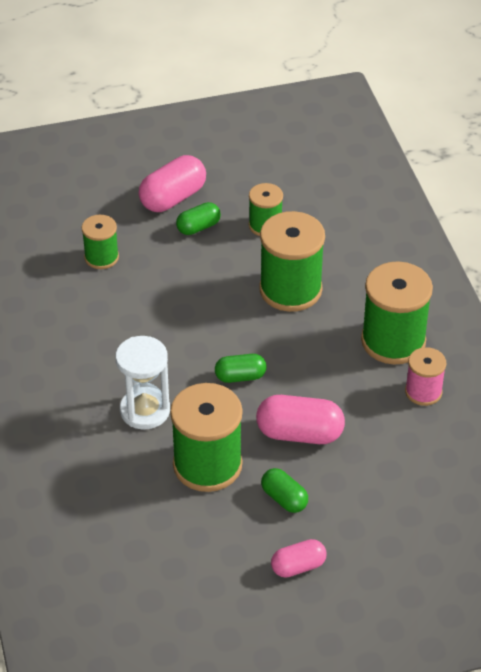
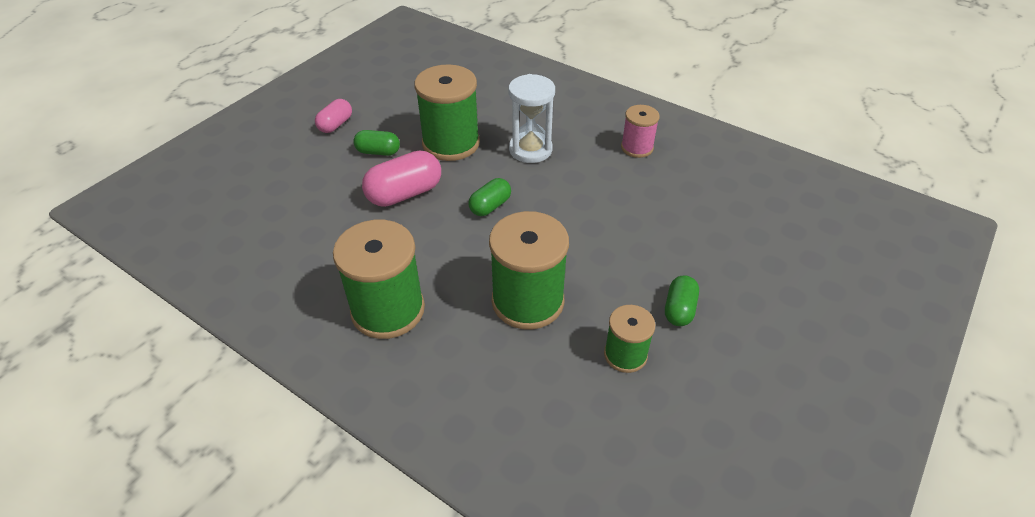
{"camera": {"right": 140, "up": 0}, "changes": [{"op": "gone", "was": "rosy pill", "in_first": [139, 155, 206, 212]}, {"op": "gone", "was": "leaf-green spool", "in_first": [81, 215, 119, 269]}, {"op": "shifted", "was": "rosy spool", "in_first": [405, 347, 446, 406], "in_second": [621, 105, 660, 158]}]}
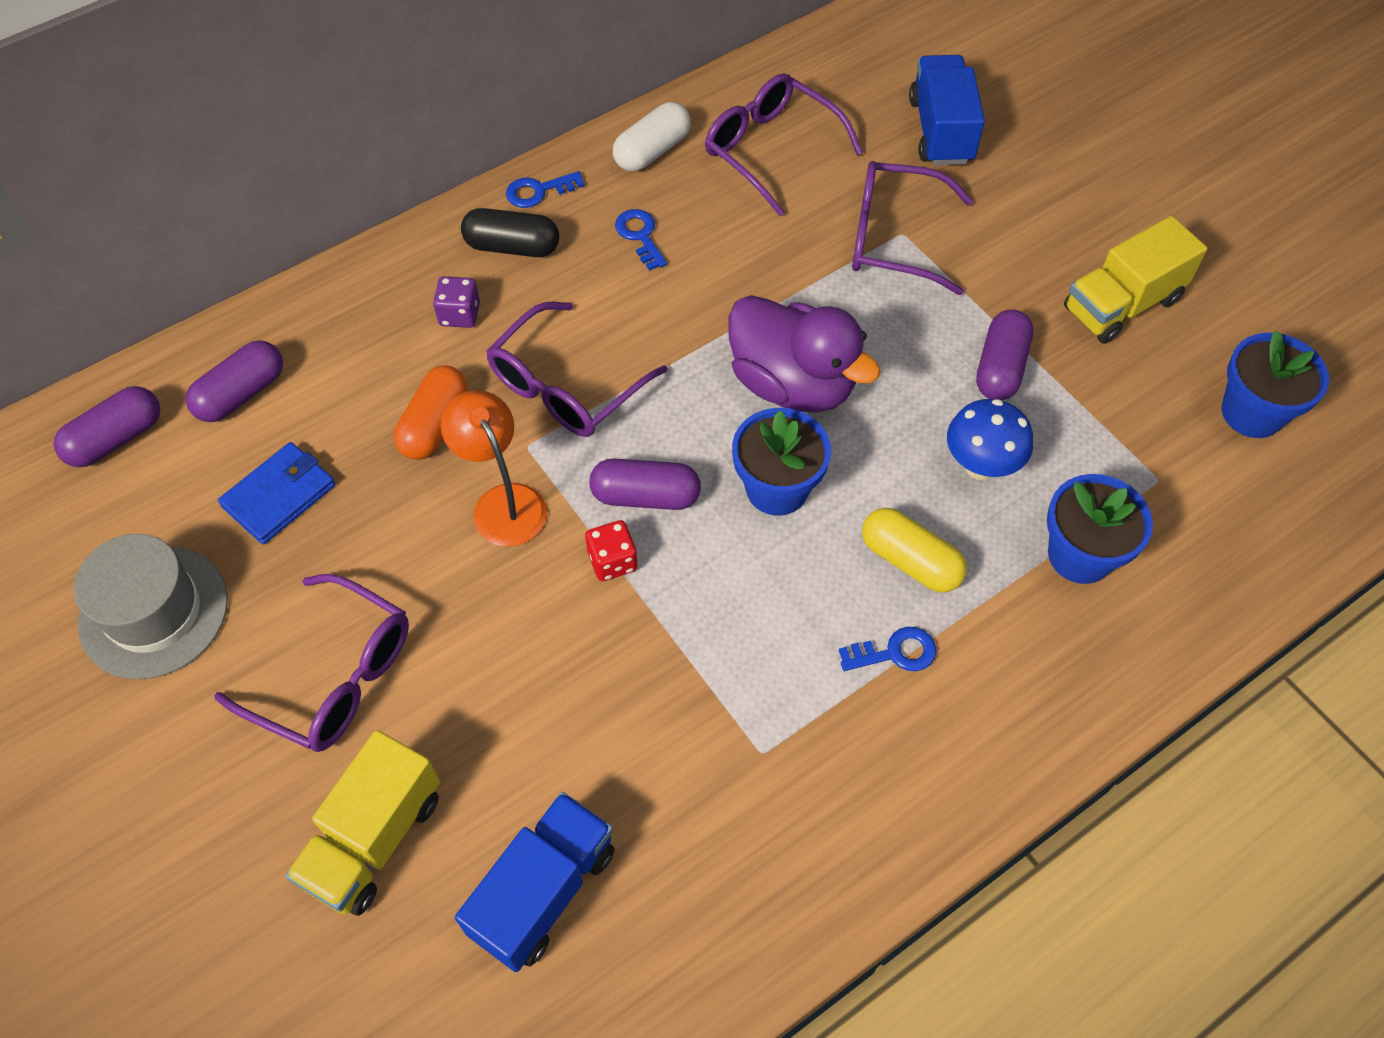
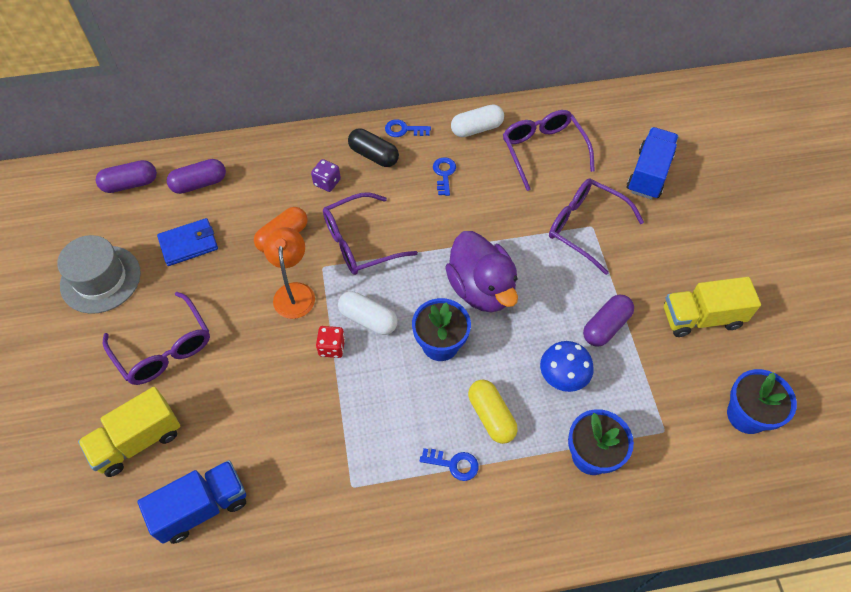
{"camera": {"right": 25, "up": 0}, "changes": [{"op": "repainted", "was": "royal purple pill", "now": "white pill", "in_first": [589, 458, 701, 510], "in_second": [338, 291, 398, 335]}]}
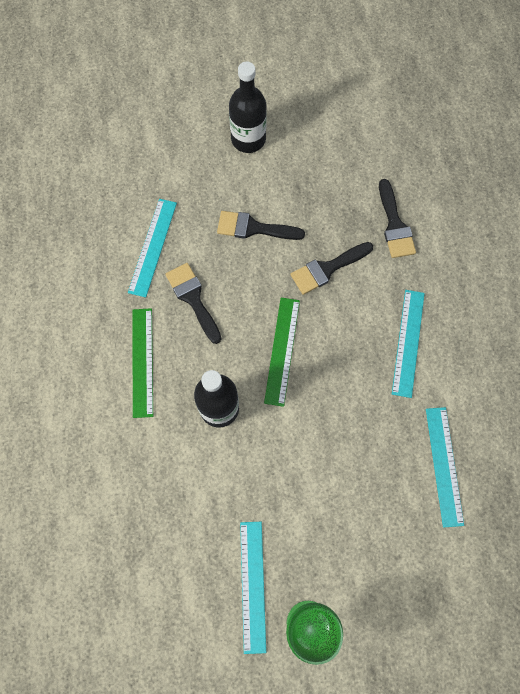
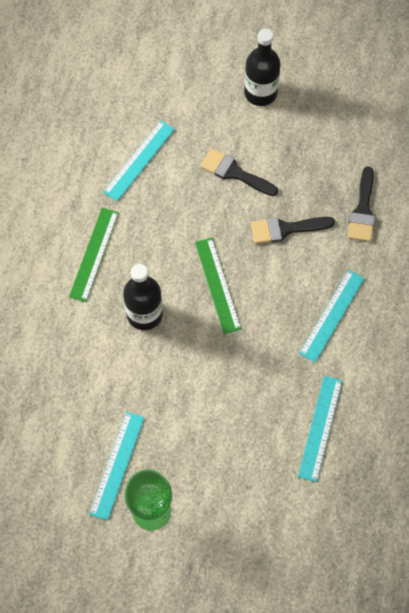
{"camera": {"right": 20, "up": -5}, "changes": [{"op": "gone", "was": "jet-black brush", "in_first": [166, 263, 221, 344]}, {"op": "rotated", "was": "leaf-green straightedge", "in_first": [264, 298, 300, 407], "in_second": [195, 238, 241, 334], "clockwise": -45}]}
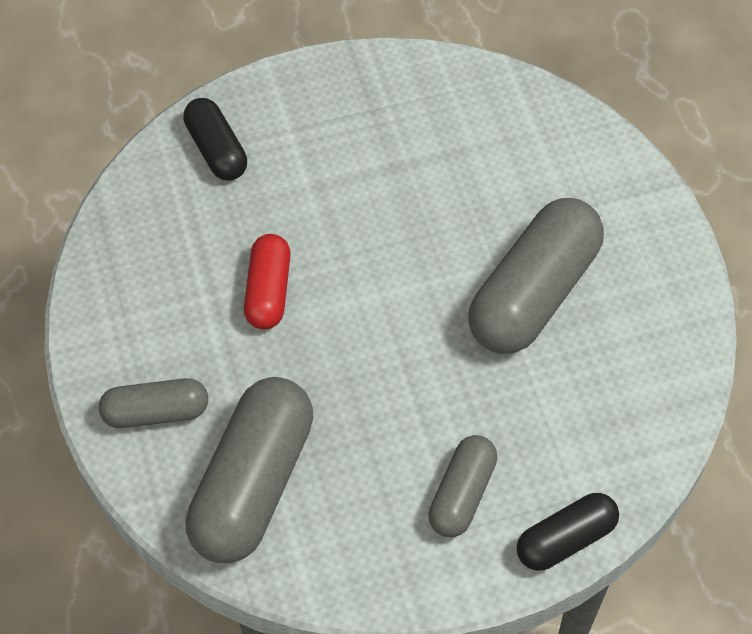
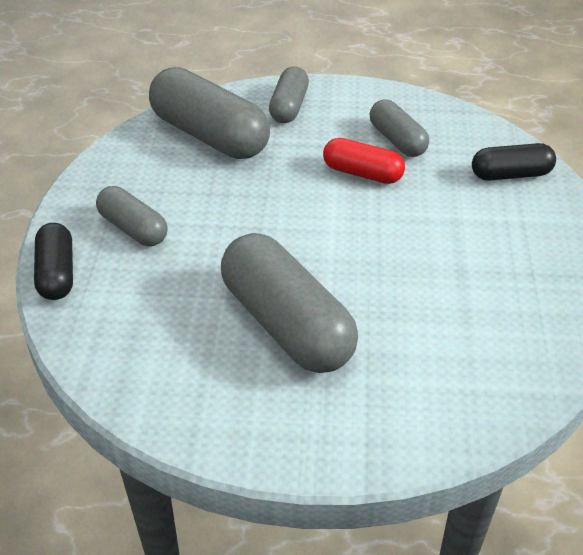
{"camera": {"right": 110, "up": -15}, "changes": [{"op": "new", "now": "grey pill", "in_second": [370, 99, 429, 157]}]}
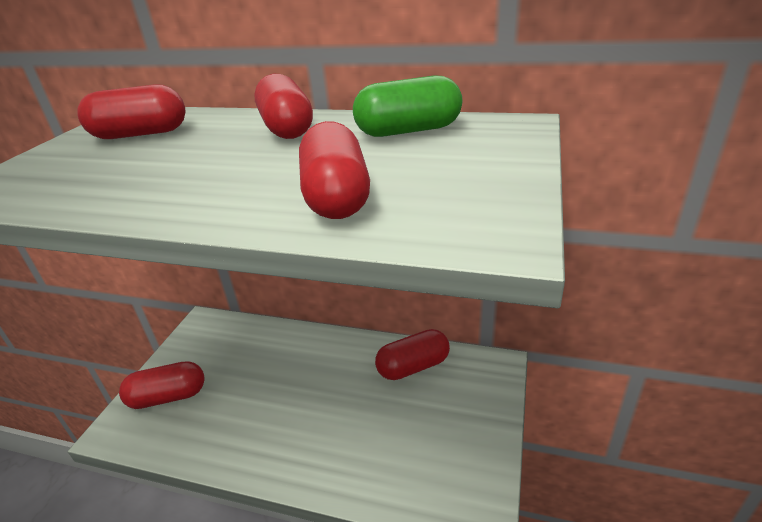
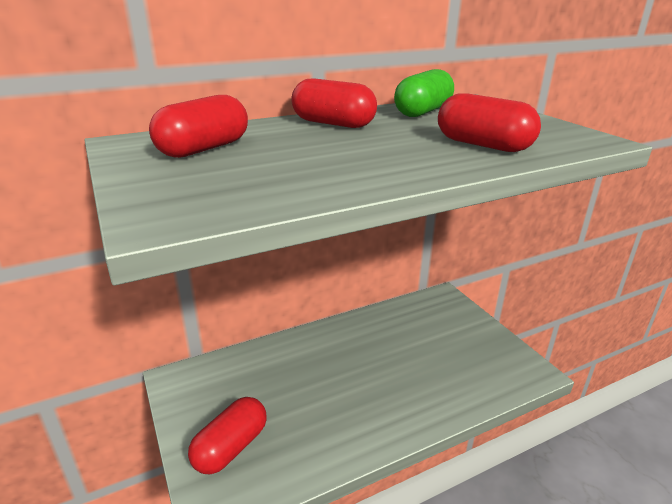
{"camera": {"right": -45, "up": -5}, "changes": [{"op": "gone", "was": "scarlet pill", "in_first": [375, 329, 450, 380]}]}
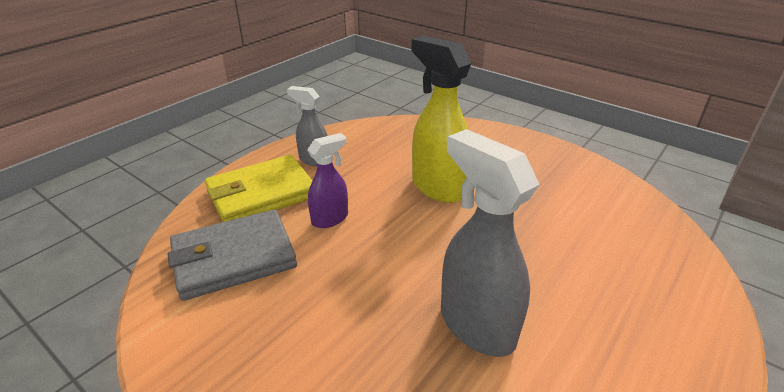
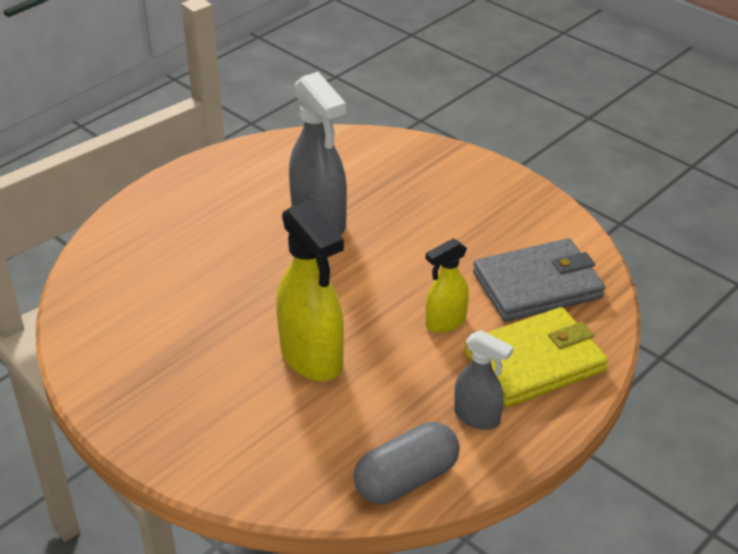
{"camera": {"right": -175, "up": 5}, "changes": [{"op": "repainted", "was": "royal purple spray cleaner", "now": "yellow spray cleaner", "in_first": [307, 133, 348, 228], "in_second": [426, 238, 469, 333]}, {"op": "new", "now": "grey pill", "in_second": [353, 422, 460, 504]}]}
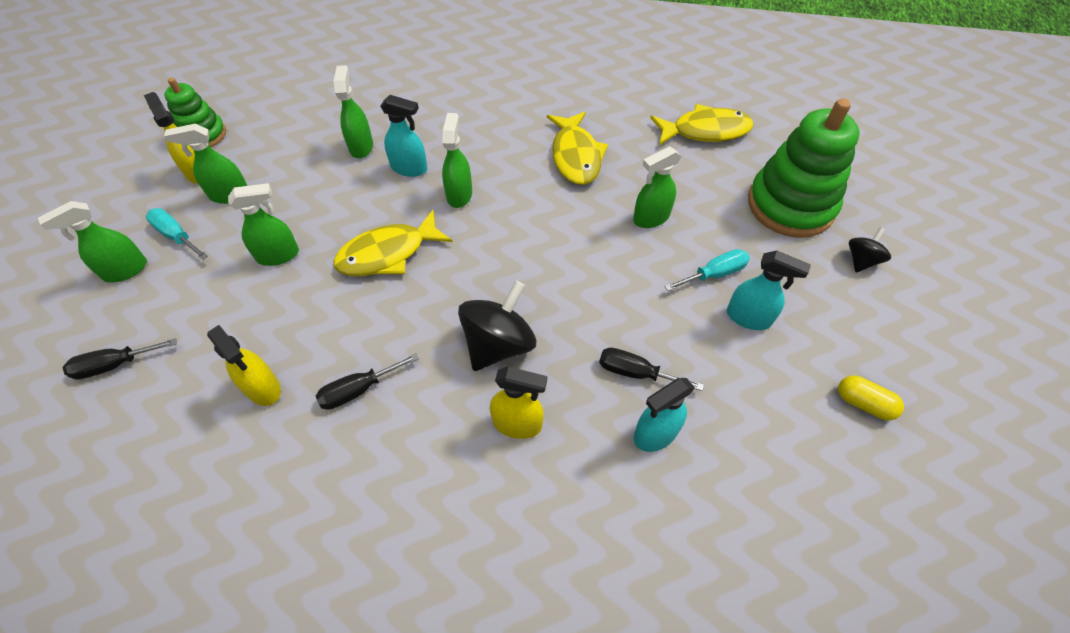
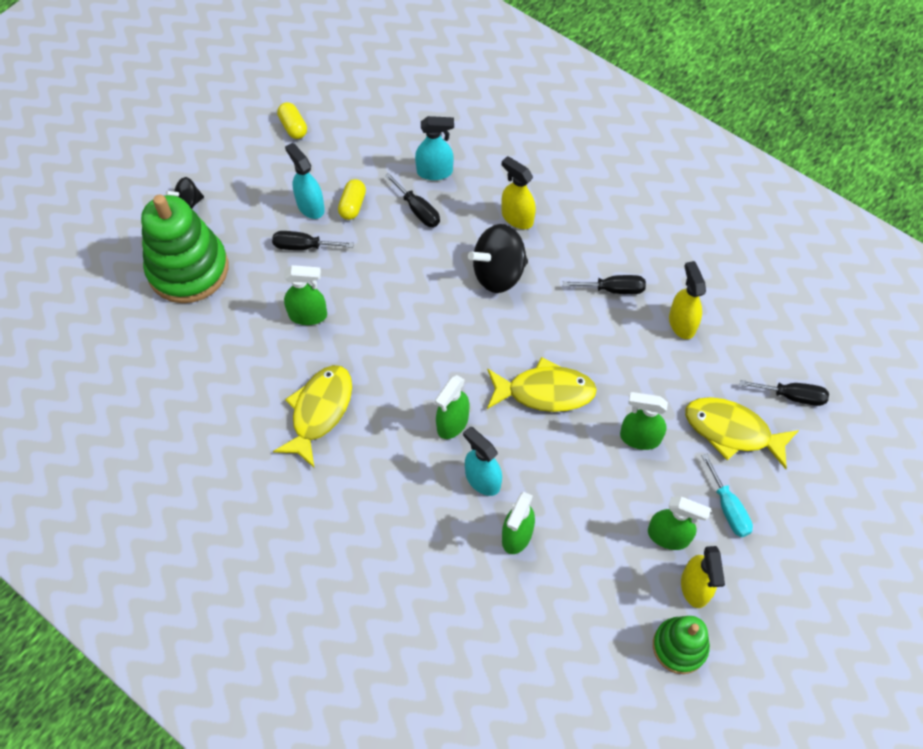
{"camera": {"right": -150, "up": 5}, "changes": [{"op": "shifted", "was": "yellow fish", "in_first": [650, 104, 753, 145], "in_second": [685, 397, 799, 469]}, {"op": "gone", "was": "leaf-green spray cleaner", "in_first": [38, 201, 147, 283]}, {"op": "repainted", "was": "turquoise hand screwdriver", "now": "jet-black hand screwdriver", "in_first": [664, 249, 750, 291], "in_second": [272, 231, 354, 250]}, {"op": "new", "now": "yellow pill", "in_second": [338, 179, 366, 220]}]}
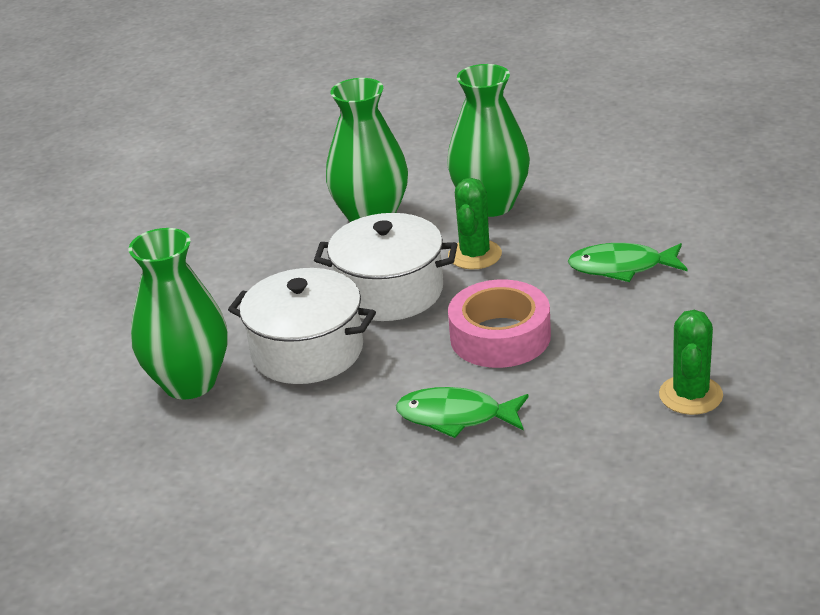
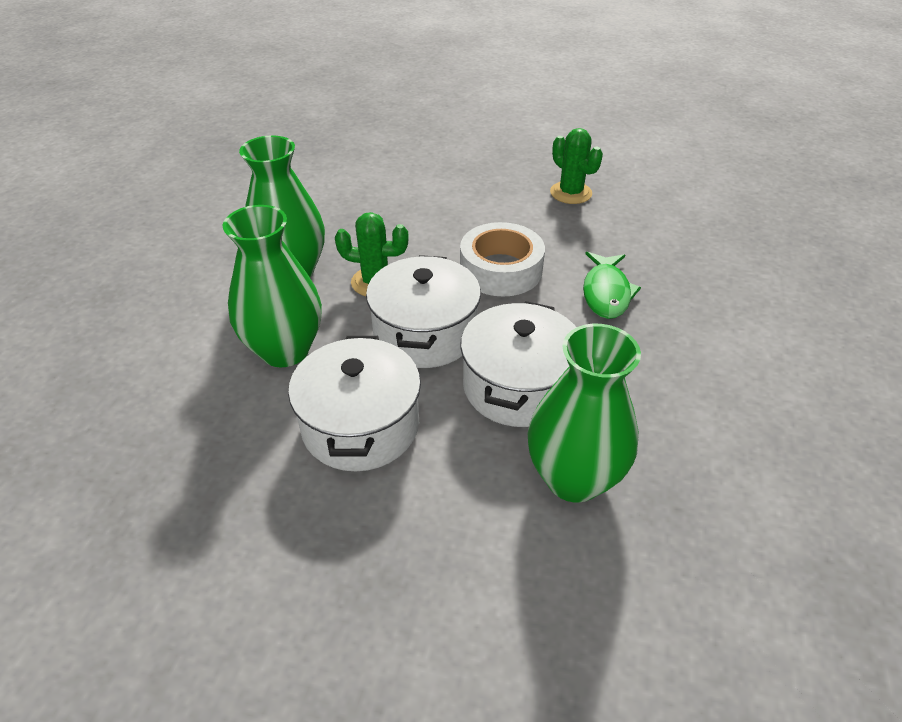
{"camera": {"right": -95, "up": 10}, "changes": [{"op": "gone", "was": "leaf-green fish", "in_first": [568, 243, 687, 282]}, {"op": "repainted", "was": "rosy tape", "now": "white tape", "in_first": [448, 280, 551, 368], "in_second": [460, 222, 545, 297]}, {"op": "rotated", "was": "leaf-green saguaro cactus", "in_first": [659, 310, 723, 415], "in_second": [550, 128, 603, 204], "clockwise": 45}, {"op": "new", "now": "white stockpot", "in_second": [288, 336, 421, 471]}]}
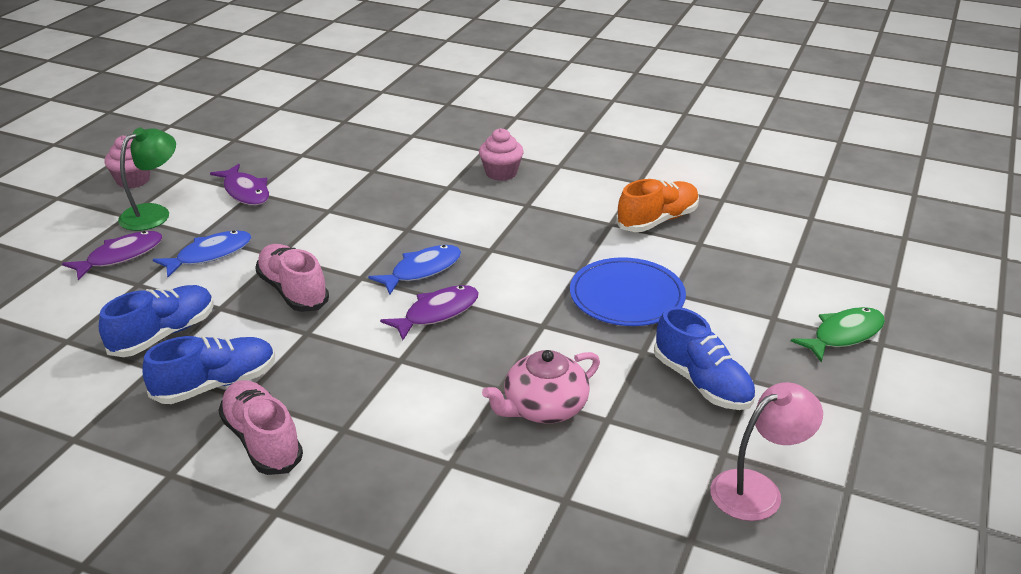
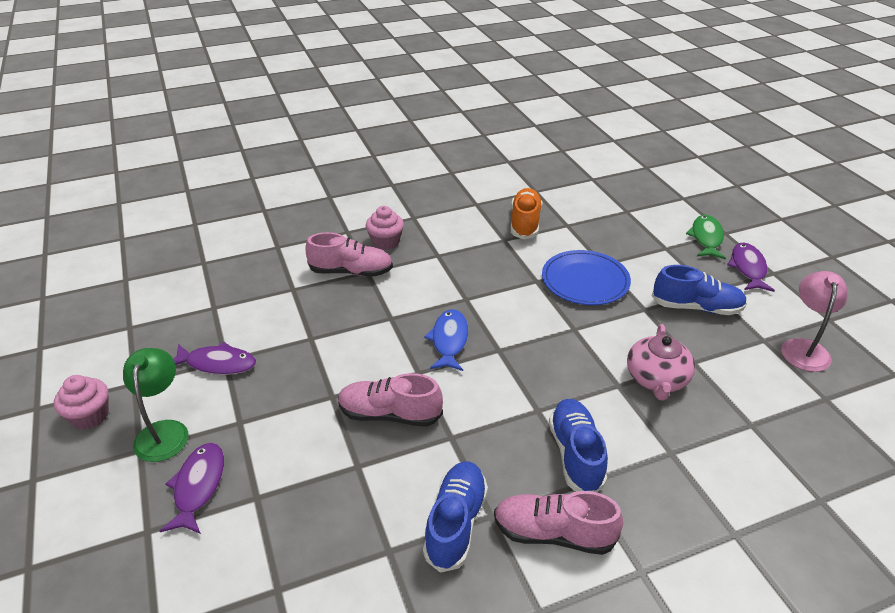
{"camera": {"right": -45, "up": 5}, "changes": [{"op": "gone", "was": "blue fish", "in_first": [153, 231, 252, 277]}, {"op": "shifted", "was": "blue sneaker", "in_first": [99, 285, 214, 357], "in_second": [549, 399, 608, 492]}, {"op": "shifted", "was": "royal purple fish", "in_first": [380, 285, 479, 340], "in_second": [727, 243, 775, 292]}, {"op": "new", "now": "rosy sneaker", "in_second": [305, 232, 393, 277]}]}
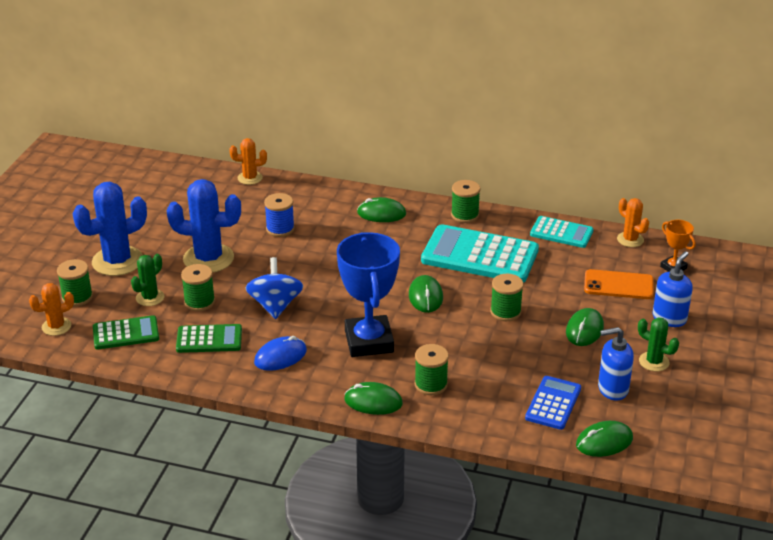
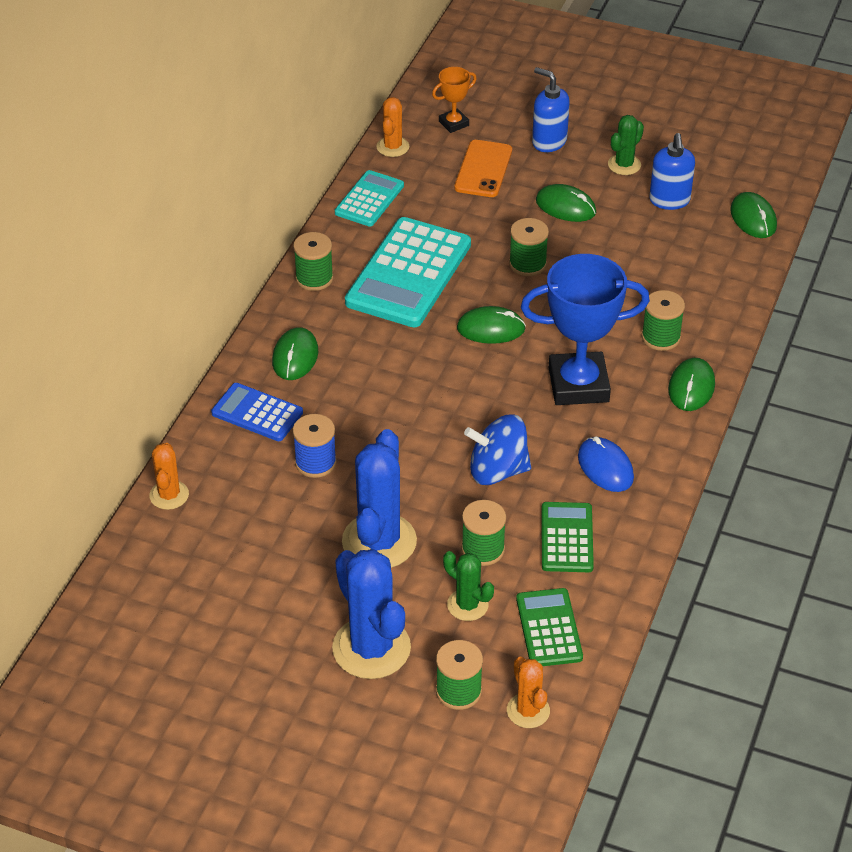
{"camera": {"right": -85, "up": 10}, "changes": [{"op": "rotated", "was": "orange-coloured saguaro cactus", "in_first": [617, 198, 649, 247], "in_second": [376, 97, 409, 157], "clockwise": -45}, {"op": "shifted", "was": "blue calculator", "in_first": [525, 376, 581, 430], "in_second": [211, 383, 303, 441]}]}
